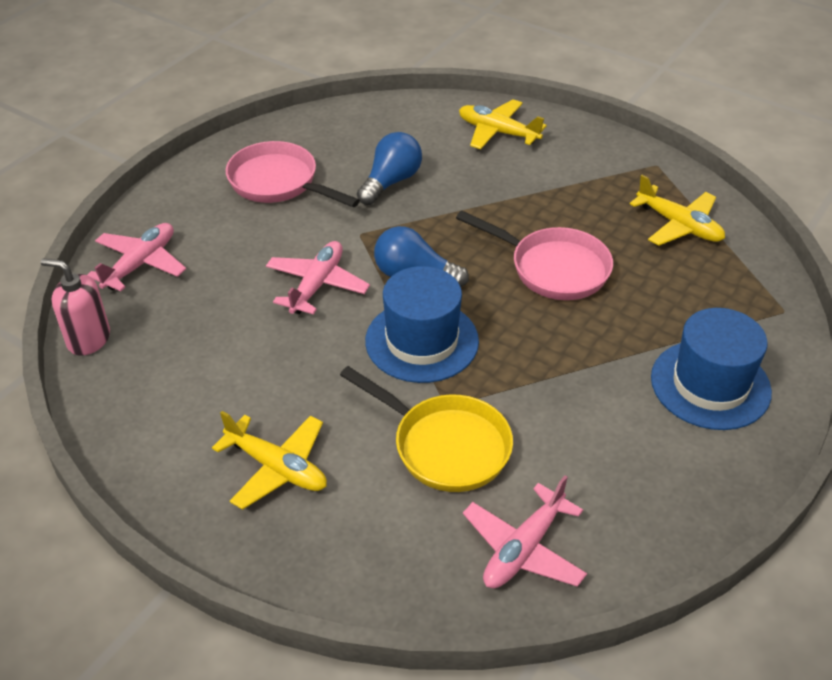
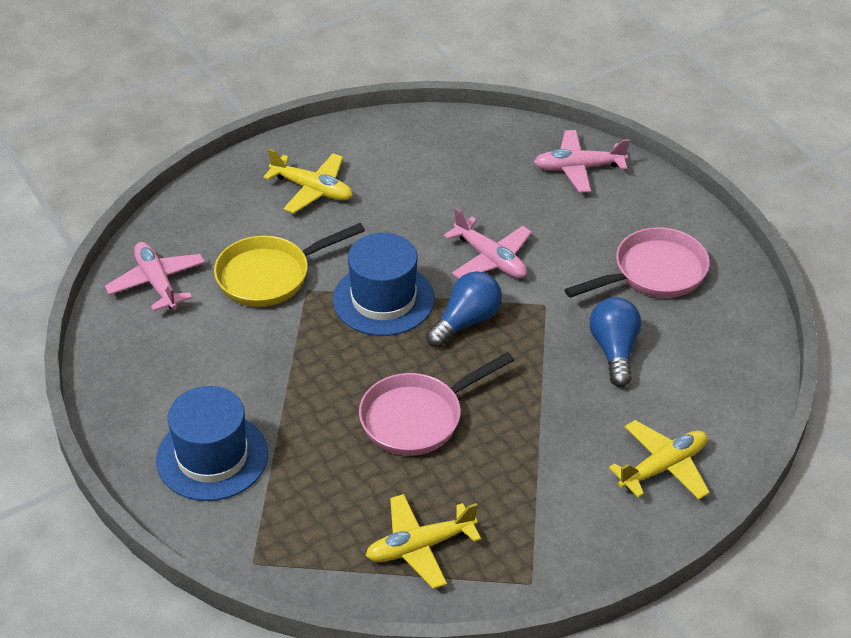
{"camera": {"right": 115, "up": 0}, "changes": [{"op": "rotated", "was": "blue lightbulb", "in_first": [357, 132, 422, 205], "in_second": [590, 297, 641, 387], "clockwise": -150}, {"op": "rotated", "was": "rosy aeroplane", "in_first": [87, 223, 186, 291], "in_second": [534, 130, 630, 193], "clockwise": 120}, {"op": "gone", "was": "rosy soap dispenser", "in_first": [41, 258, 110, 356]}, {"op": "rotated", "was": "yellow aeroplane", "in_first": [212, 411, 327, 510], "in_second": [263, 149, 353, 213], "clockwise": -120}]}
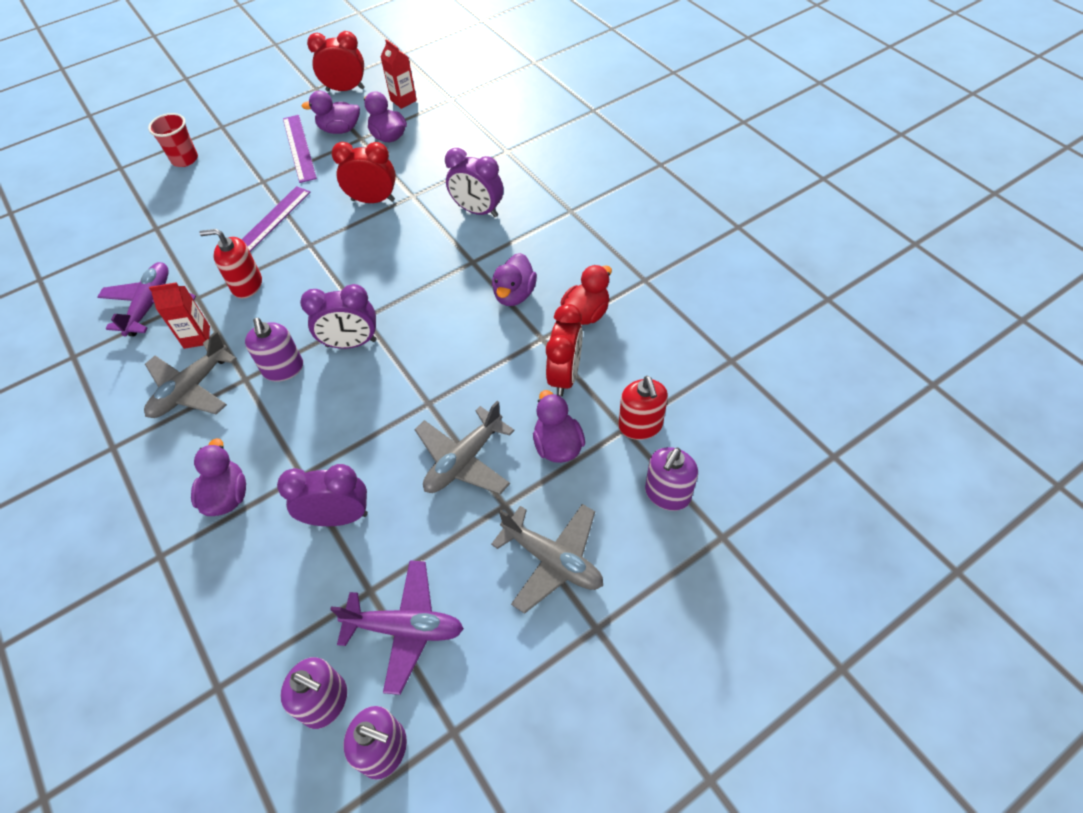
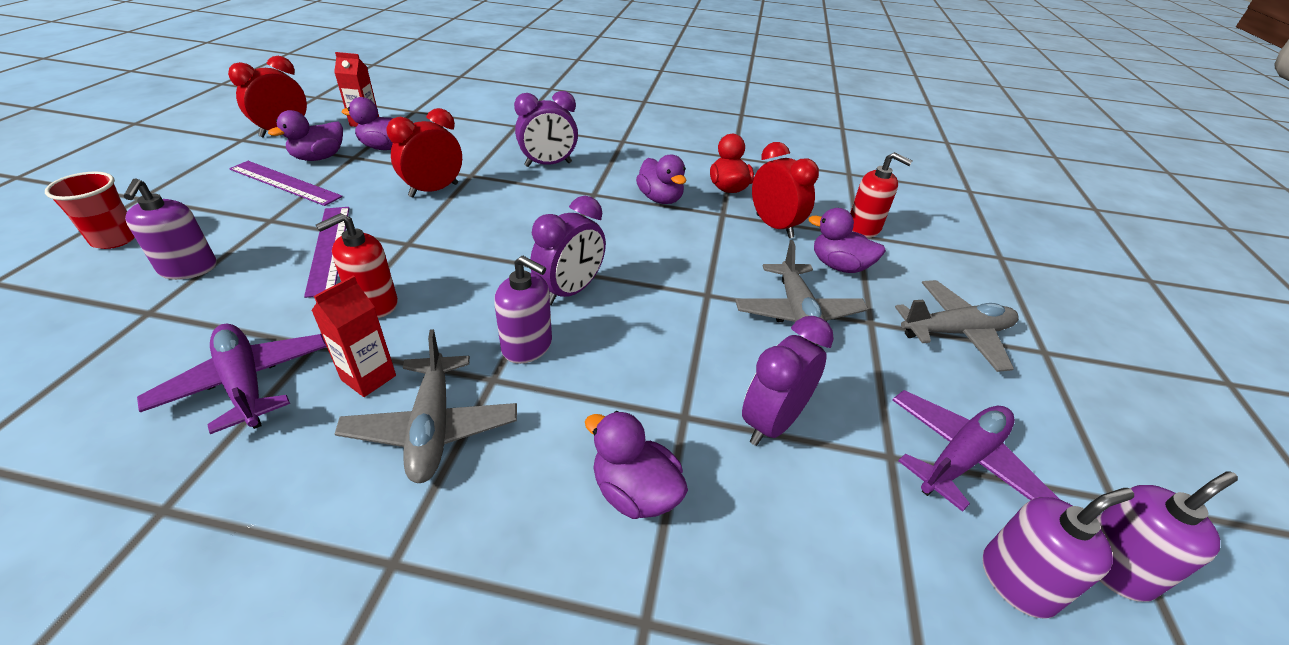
{"camera": {"right": -50, "up": -15}, "changes": [{"op": "shifted", "was": "royal purple soap dispenser", "in_first": [645, 447, 698, 511], "in_second": [124, 178, 217, 280]}]}
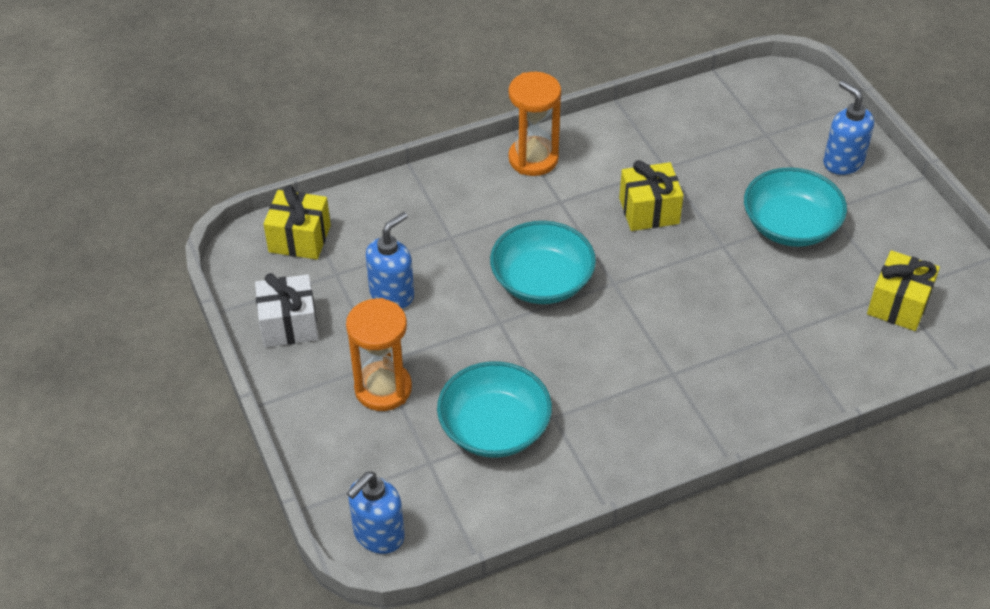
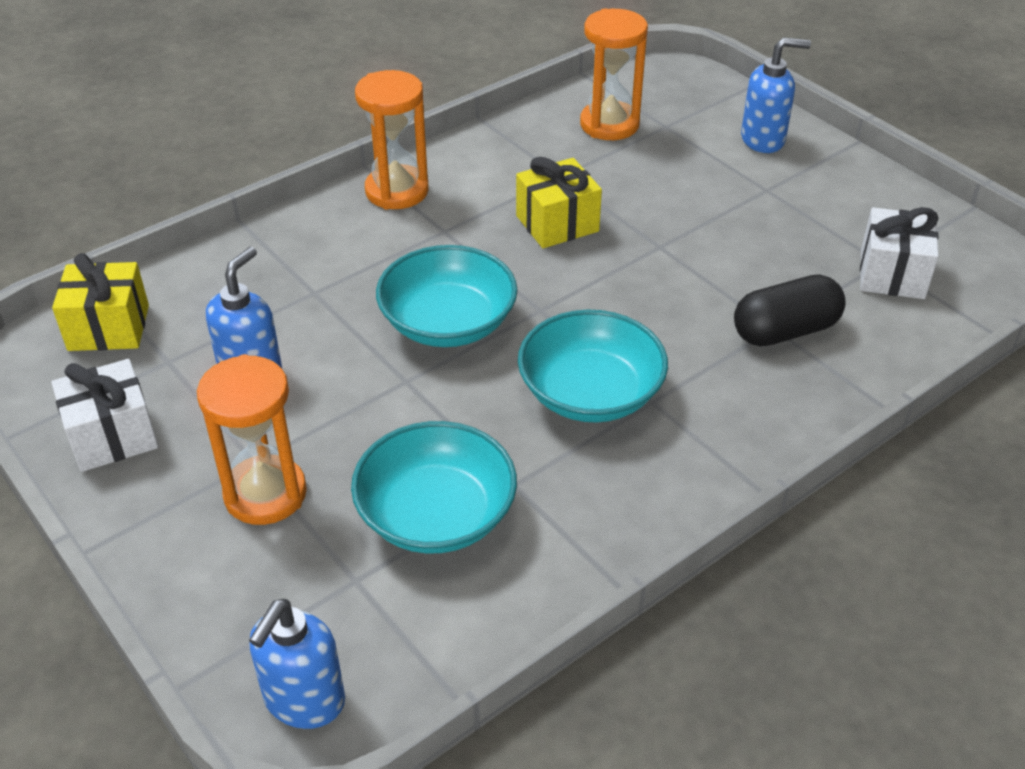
{"camera": {"right": -15, "up": -5}, "changes": [{"op": "rotated", "was": "blue soap dispenser", "in_first": [823, 80, 874, 175], "in_second": [741, 37, 811, 153], "clockwise": 135}, {"op": "shifted", "was": "turquoise serving bowl", "in_first": [744, 167, 847, 247], "in_second": [518, 309, 668, 423]}, {"op": "repainted", "was": "yellow wrapped gift", "now": "white wrapped gift", "in_first": [867, 250, 940, 331], "in_second": [860, 207, 939, 299]}, {"op": "new", "now": "orange-coloured hourglass", "in_second": [580, 8, 648, 140]}, {"op": "new", "now": "jet-black pill", "in_second": [734, 274, 846, 346]}]}
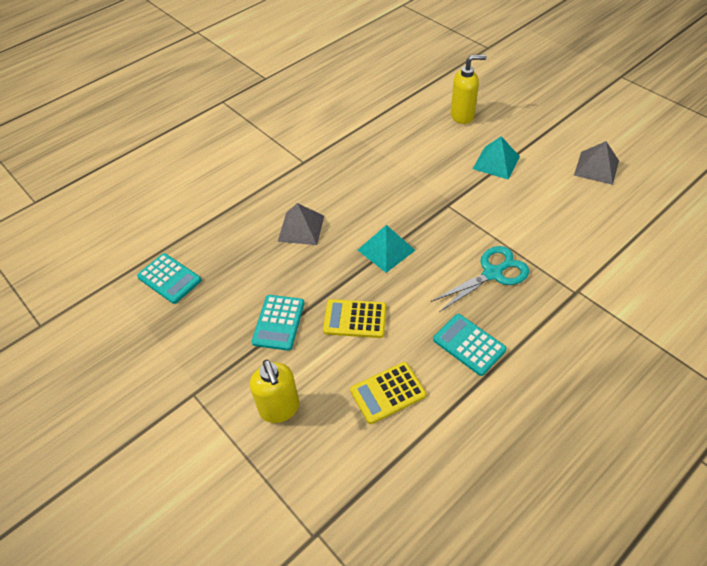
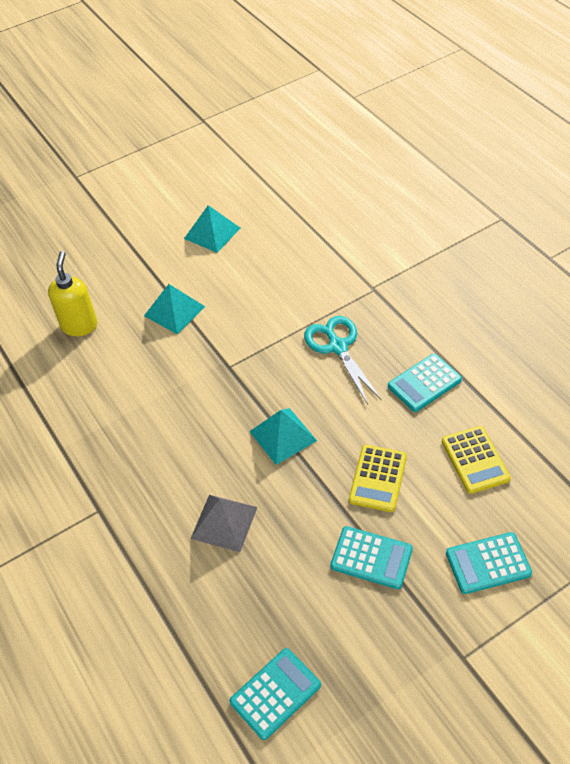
{"camera": {"right": -80, "up": 0}, "changes": [{"op": "repainted", "was": "grey pyramid", "now": "turquoise pyramid", "in_first": [574, 141, 619, 185], "in_second": [184, 205, 240, 253]}, {"op": "swapped", "was": "yellow soap dispenser", "now": "turquoise calculator", "in_first": [250, 360, 299, 423], "in_second": [446, 532, 532, 594]}]}
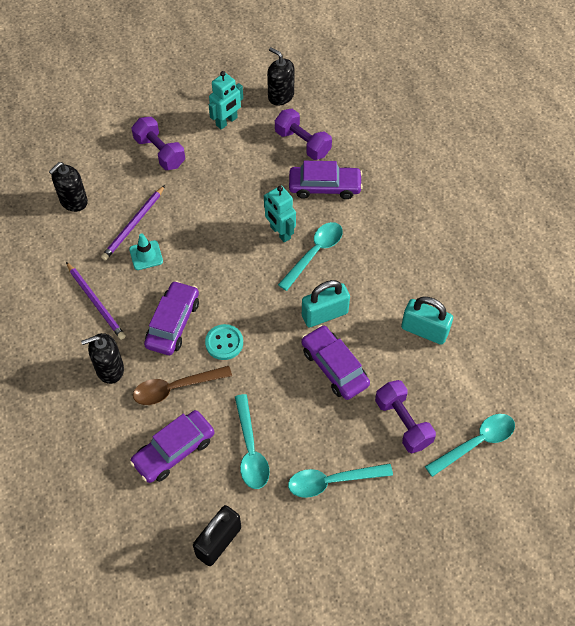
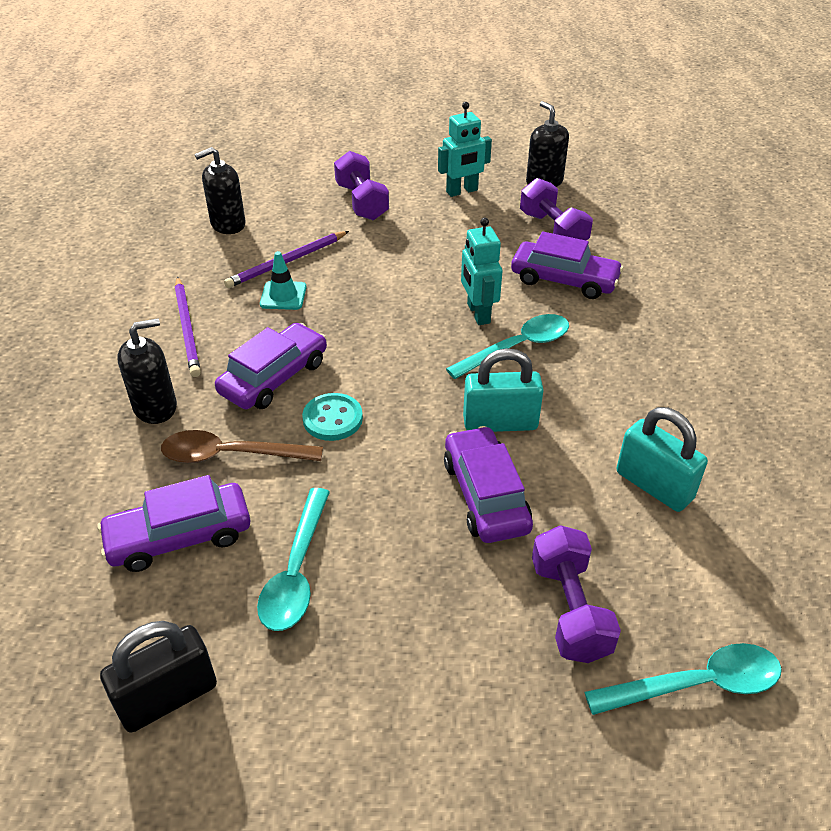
{"camera": {"right": 20, "up": -15}, "changes": [{"op": "rotated", "was": "jet-black soap dispenser", "in_first": [81, 333, 124, 384], "in_second": [117, 319, 177, 424], "clockwise": 150}, {"op": "gone", "was": "turquoise spoon", "in_first": [288, 463, 393, 498]}]}
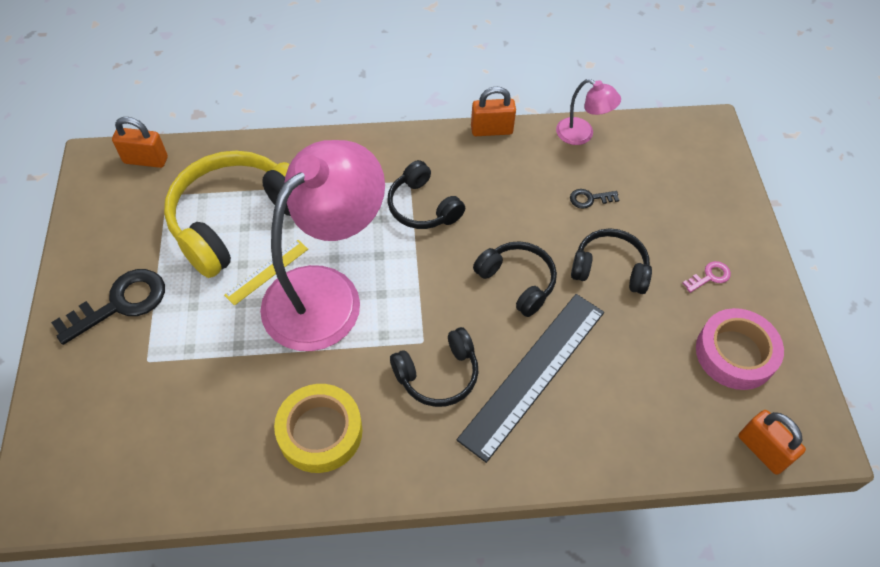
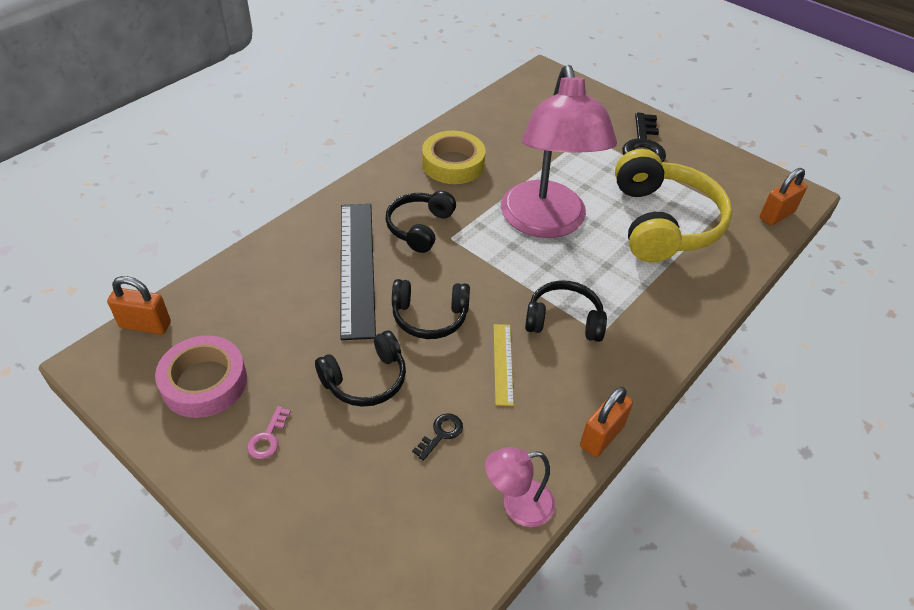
{"camera": {"right": 135, "up": -10}, "changes": [{"op": "shifted", "was": "yellow straightedge", "in_first": [224, 240, 308, 306], "in_second": [494, 324, 514, 406]}]}
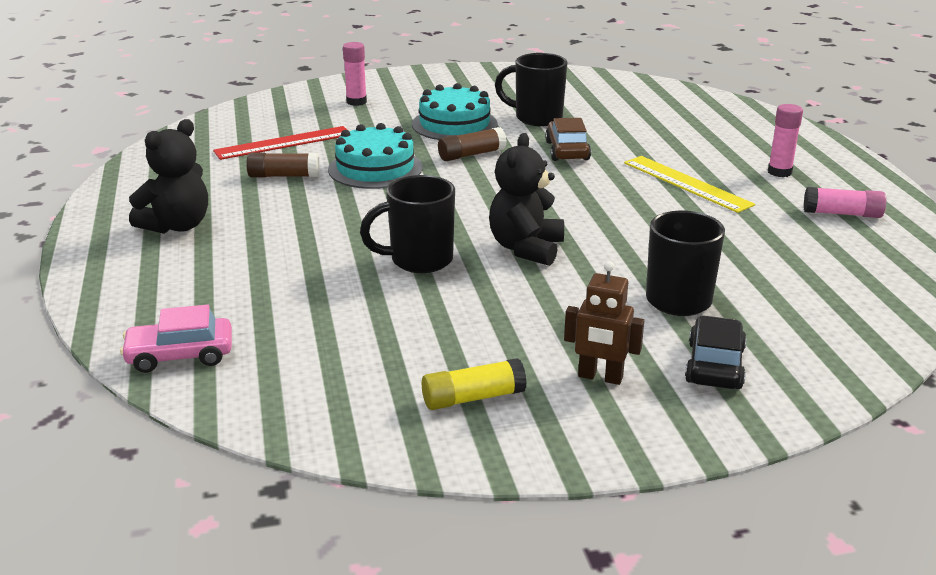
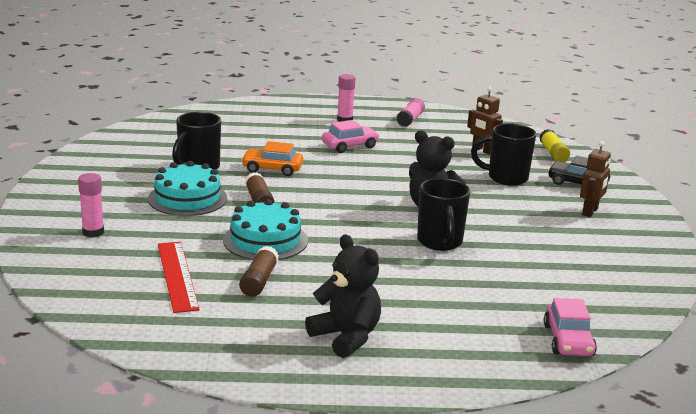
{"camera": {"right": -80, "up": -5}, "changes": [{"op": "repainted", "was": "brown toy car", "now": "orange-coloured toy car", "in_first": [545, 118, 591, 161], "in_second": [241, 141, 303, 176]}, {"op": "swapped", "was": "yellow straightedge", "now": "rosy toy car", "in_first": [624, 156, 755, 213], "in_second": [322, 120, 379, 153]}, {"op": "shifted", "was": "yellow glue", "in_first": [422, 358, 527, 410], "in_second": [539, 129, 570, 162]}, {"op": "new", "now": "brown toy robot", "in_second": [467, 87, 503, 154]}]}
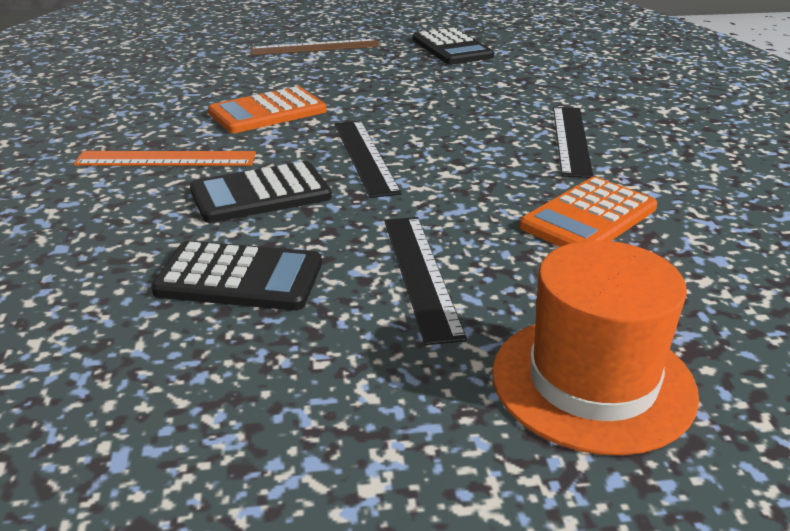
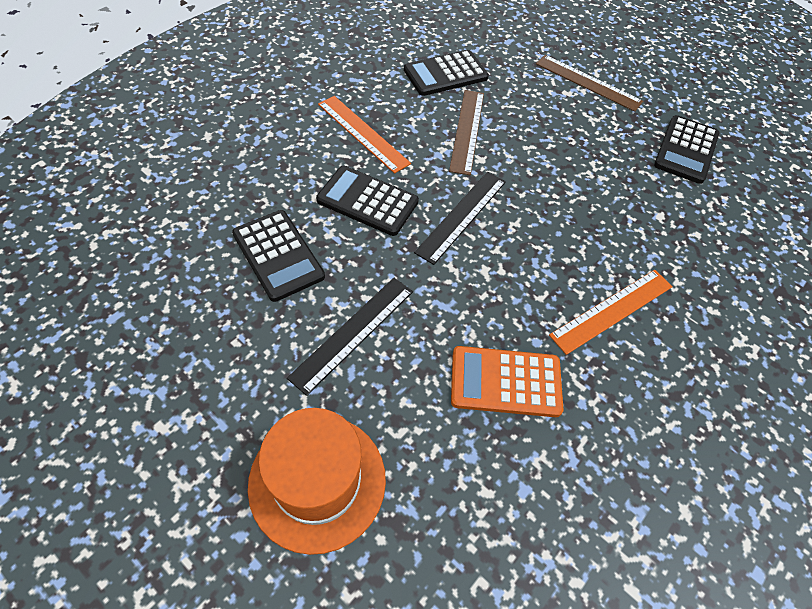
{"camera": {"right": 45, "up": 25}, "changes": [{"op": "swapped", "was": "orange-coloured calculator", "now": "brown straightedge", "in_first": [208, 86, 327, 133], "in_second": [449, 90, 484, 175]}, {"op": "repainted", "was": "jet-black straightedge", "now": "orange-coloured straightedge", "in_first": [553, 107, 594, 178], "in_second": [549, 270, 673, 355]}, {"op": "new", "now": "jet-black calculator", "in_second": [404, 50, 489, 96]}]}
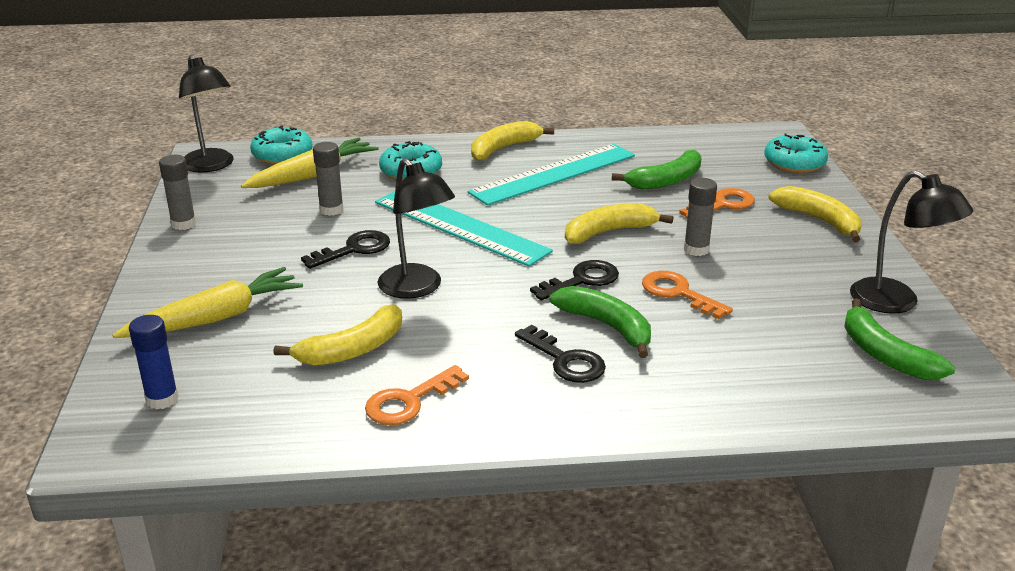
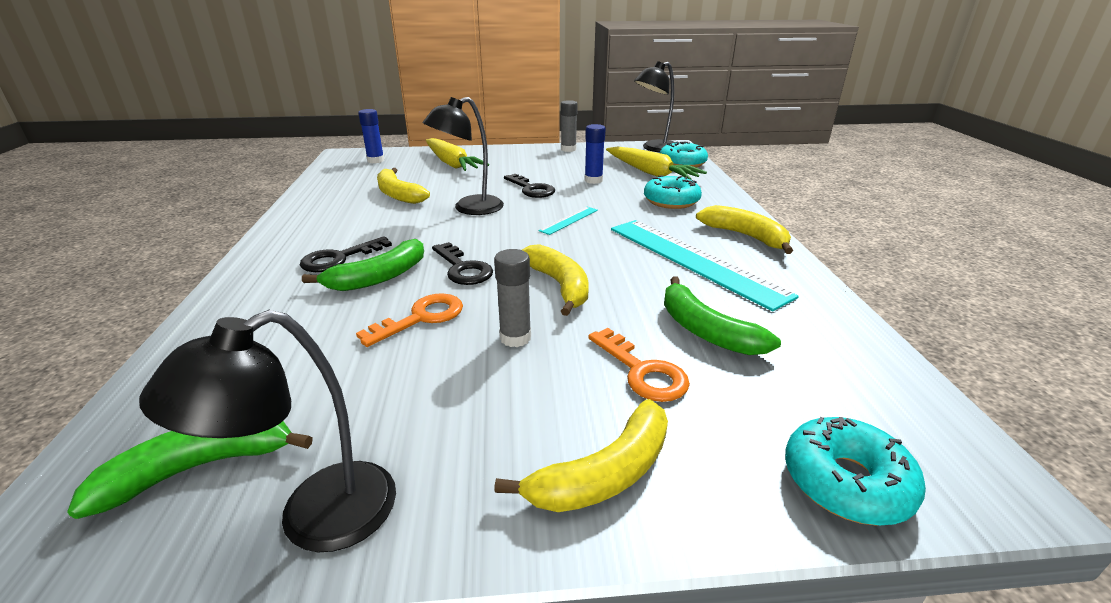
{"camera": {"right": 90, "up": 0}, "changes": [{"op": "repainted", "was": "grey glue", "now": "blue glue", "in_first": [313, 142, 343, 216], "in_second": [584, 124, 606, 184]}, {"op": "scaled", "was": "turquoise straightedge", "in_first": [375, 191, 553, 267], "in_second": [539, 207, 598, 235], "ratio": 0.43}, {"op": "gone", "was": "orange-coloured door key", "in_first": [365, 365, 469, 425]}]}
